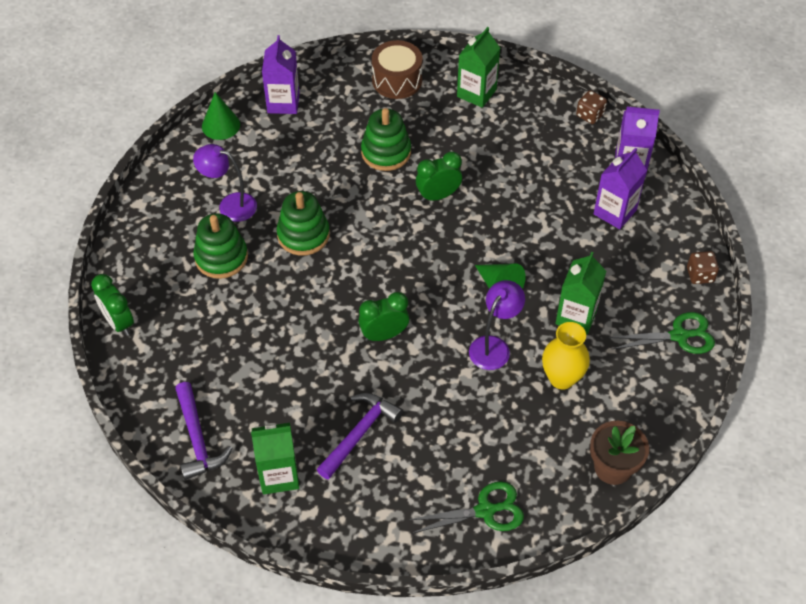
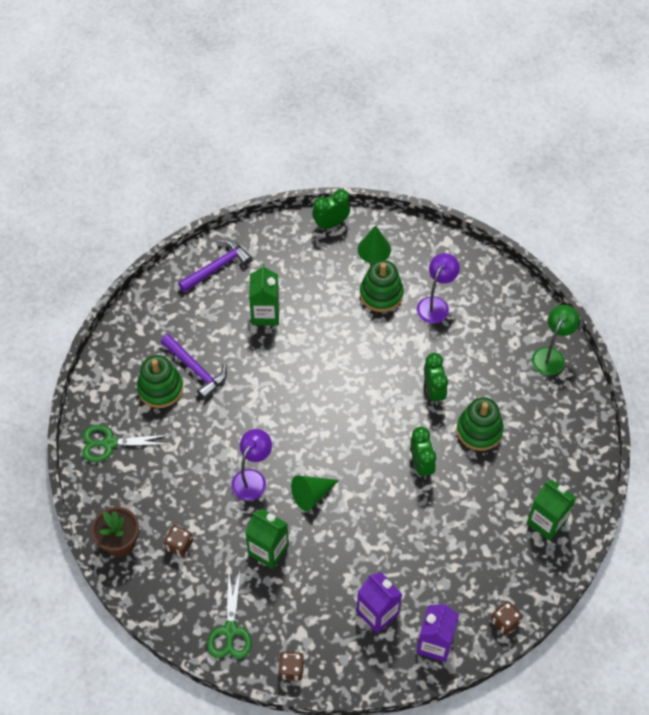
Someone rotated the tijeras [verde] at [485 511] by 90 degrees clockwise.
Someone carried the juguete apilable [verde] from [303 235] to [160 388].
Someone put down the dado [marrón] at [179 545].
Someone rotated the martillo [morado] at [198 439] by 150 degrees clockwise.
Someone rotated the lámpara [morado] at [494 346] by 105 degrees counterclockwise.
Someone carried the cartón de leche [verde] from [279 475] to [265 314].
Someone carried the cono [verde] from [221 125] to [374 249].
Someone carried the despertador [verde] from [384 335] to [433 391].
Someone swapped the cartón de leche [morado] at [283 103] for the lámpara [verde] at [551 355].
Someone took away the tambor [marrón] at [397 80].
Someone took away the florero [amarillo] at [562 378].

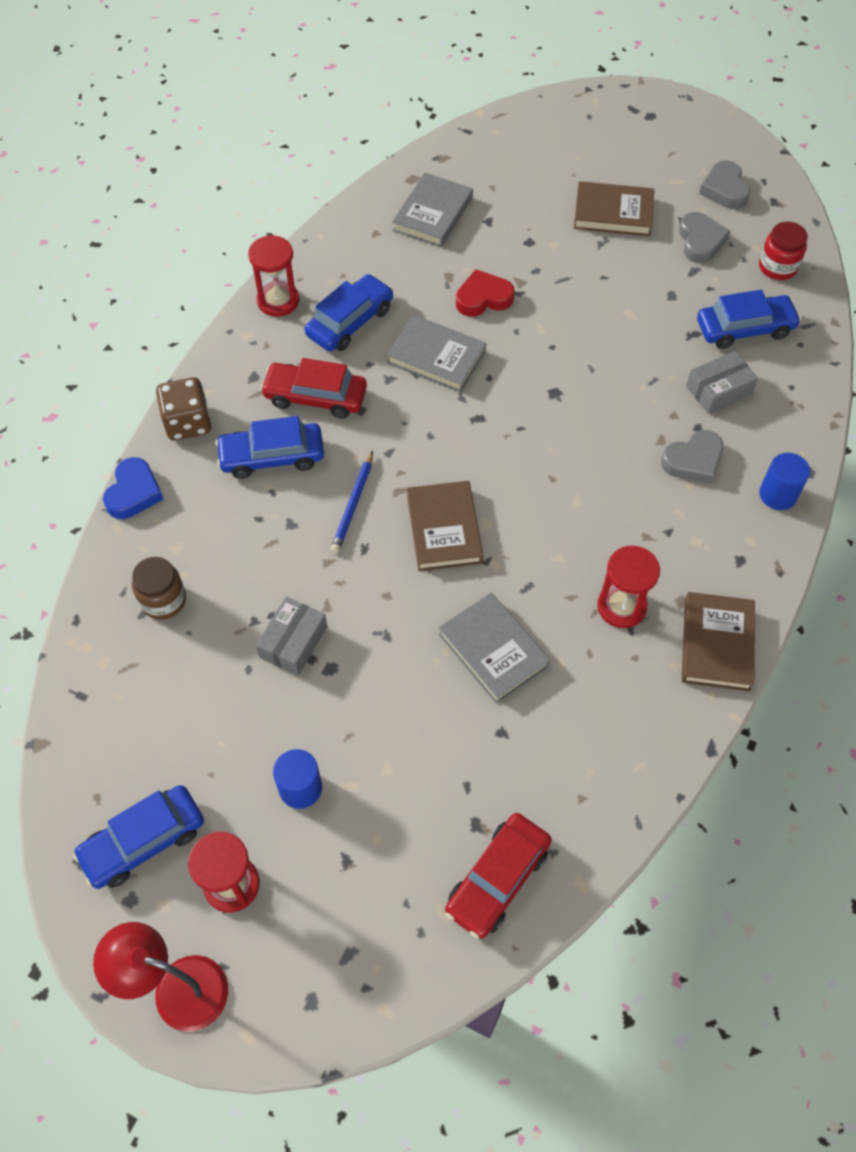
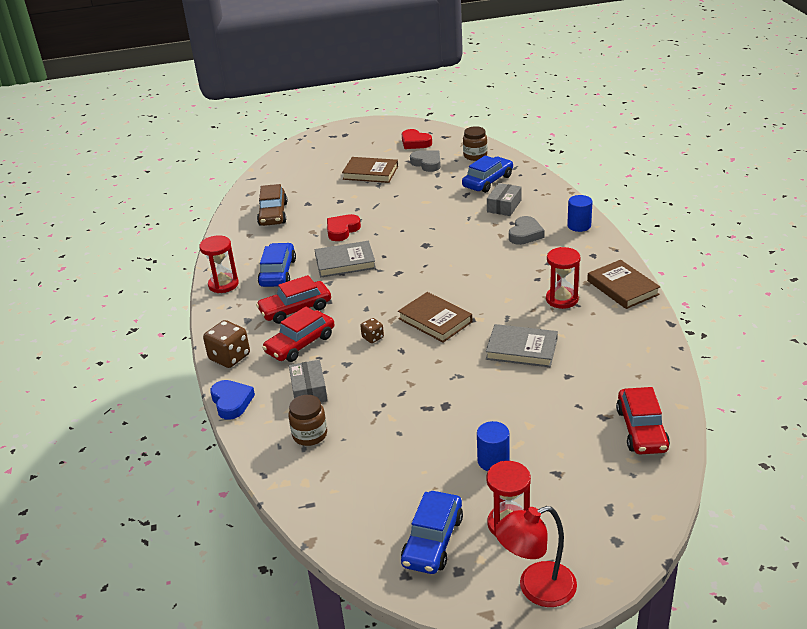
Someone swapped the libro [gris] at [433 214] for the coche [marrón] at [273 214].
Someone repainted the coche [azul] at [272 457], which became the coche [rojo] at [300 344].
Someone carried the caja [gris] from [293 642] to [309 390].
Someone rotated the libro [marrón] at [613 213] by 45 degrees clockwise.
Someone swapped the lápiz [azul] at [353 504] for the dado [marrón] at [373 337].
Someone repainted the corazón [gris] at [724 190], which became the corazón [rojo] at [415 143].
Someone repainted the tarro [rojo] at [777 267], which became the tarro [marrón] at [475 156].

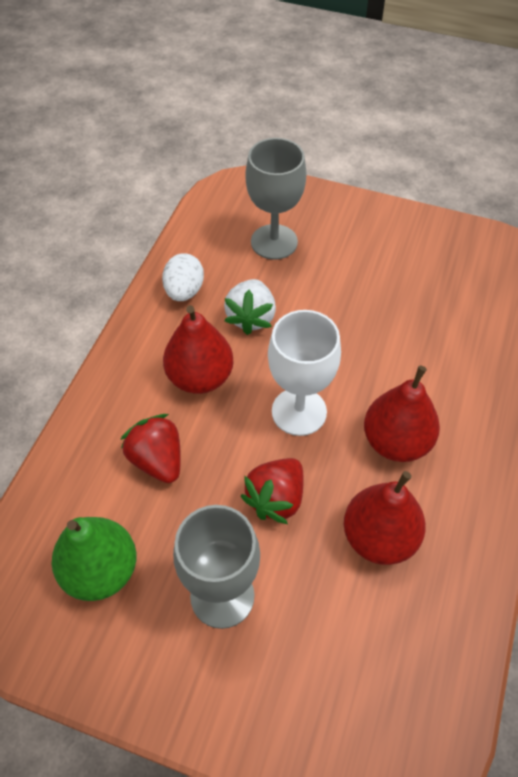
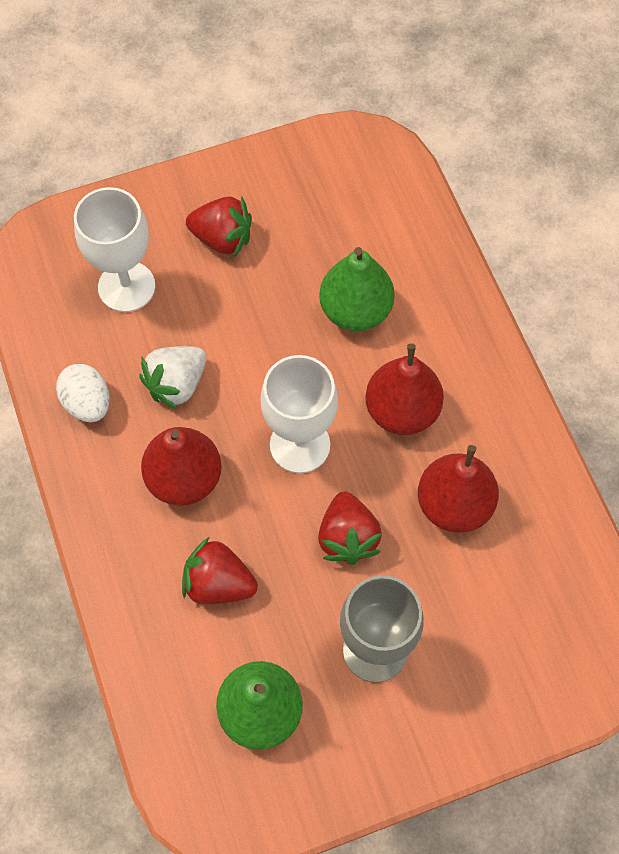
Someone repainted the copa [gris] at [274 242], which became the copa [blanco] at [126 287].
Someone rotated the fresa [blanco] at [251 317] by 75 degrees clockwise.
Someone put down the fresa [rojo] at [222 238].
Someone put down the pera [verde] at [355 310].

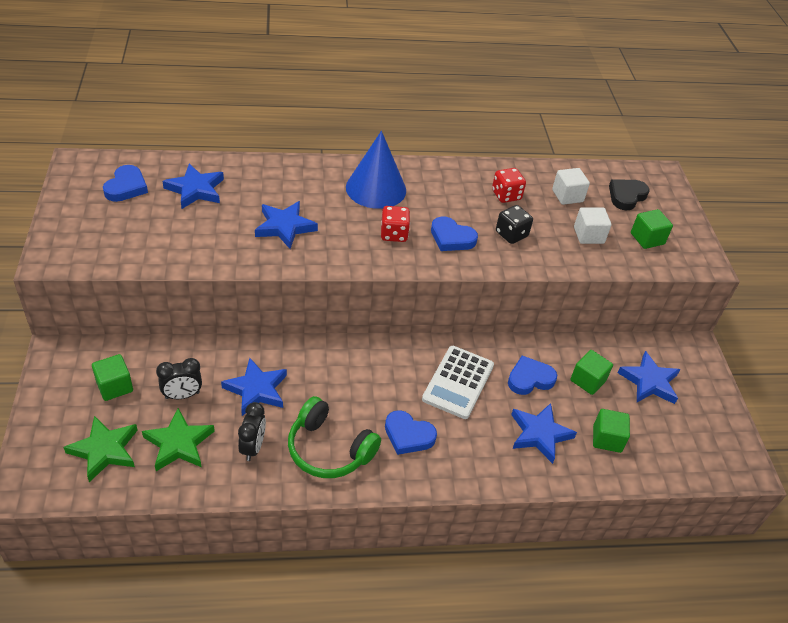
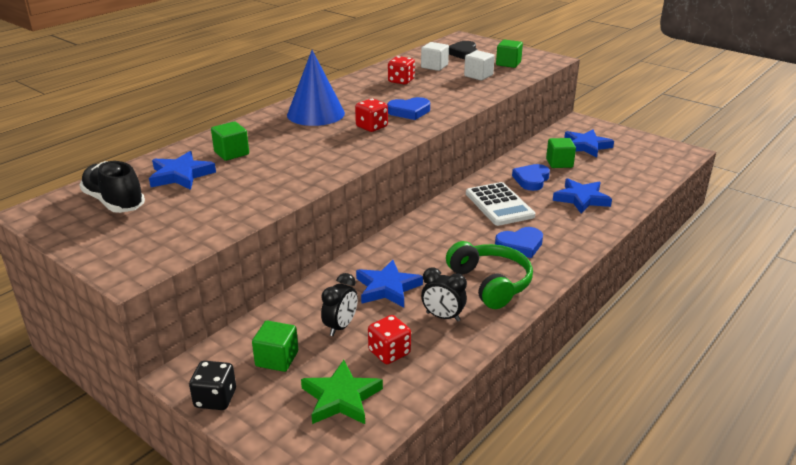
Someone swapped the corazón [azul] at [126 187] for the zapato [negro] at [114 202].
Someone carried the dado [negro] from [511 234] to [215 399].
Someone carried the cubo [verde] from [607 439] to [231 153].
Someone swapped the estrella [verde] at [178 443] for the dado [rojo] at [389 352].
Someone rotated the despertador [negro] at [253 447] by 150 degrees clockwise.
Someone rotated the auriculares [verde] at [329 449] by 105 degrees counterclockwise.
Someone took away the estrella [azul] at [285 227].

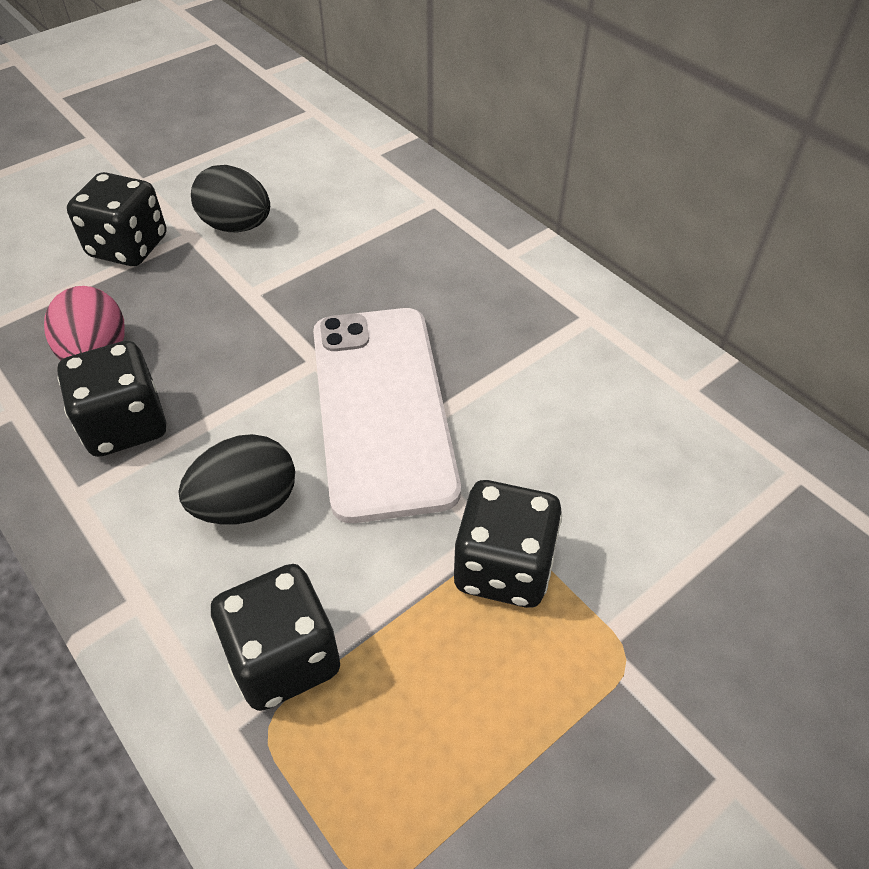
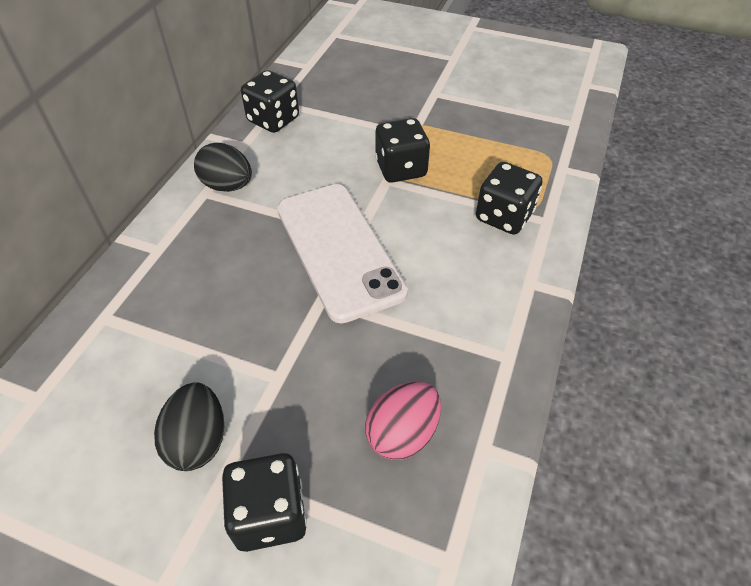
Someone carried the huevo [negro] from [247 505] to [227 186].
Someone carried the dado [negro] from [125 425] to [273 120].
Someone rotated the móvil [blanco] at [382 408] by 75 degrees counterclockwise.

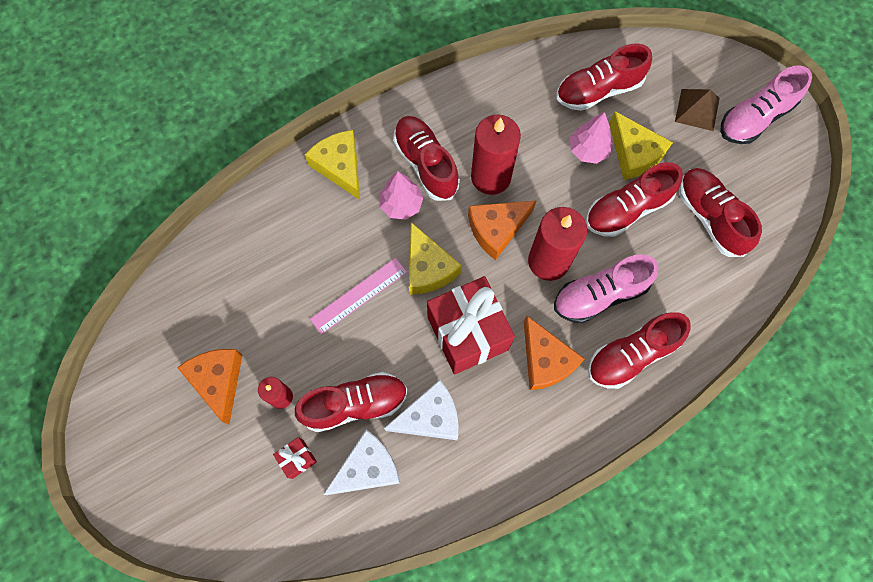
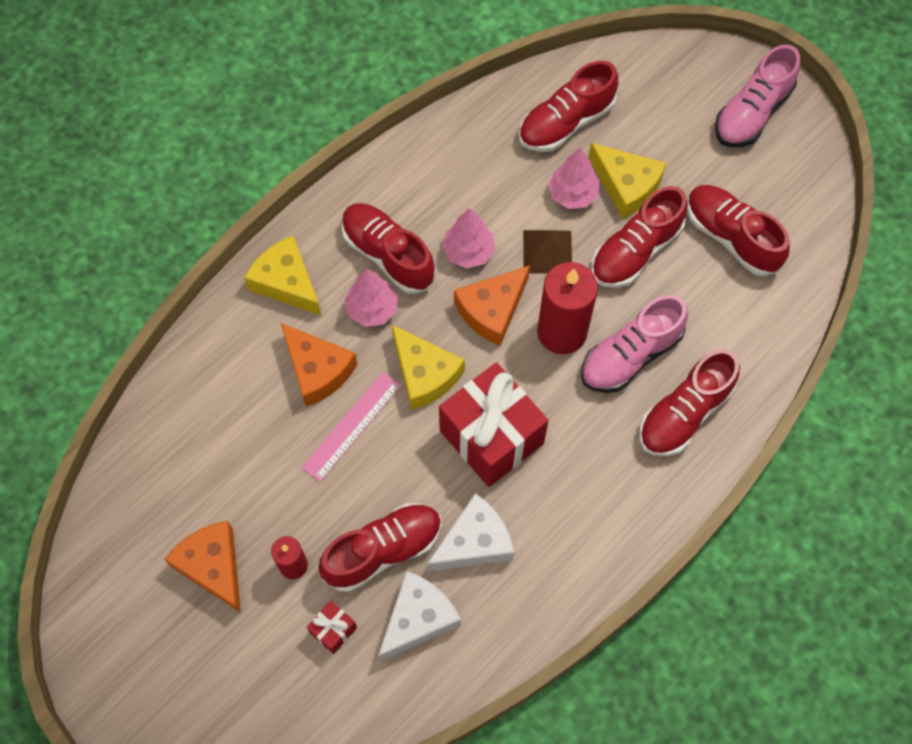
Someone carried the queso [naranja] from [545 360] to [317 370].
Someone swapped the vela [rojo] at [491 177] for the árbol [rosa] at [468 252].
Someone carried the pirámide [marrón] from [697 109] to [547 251].

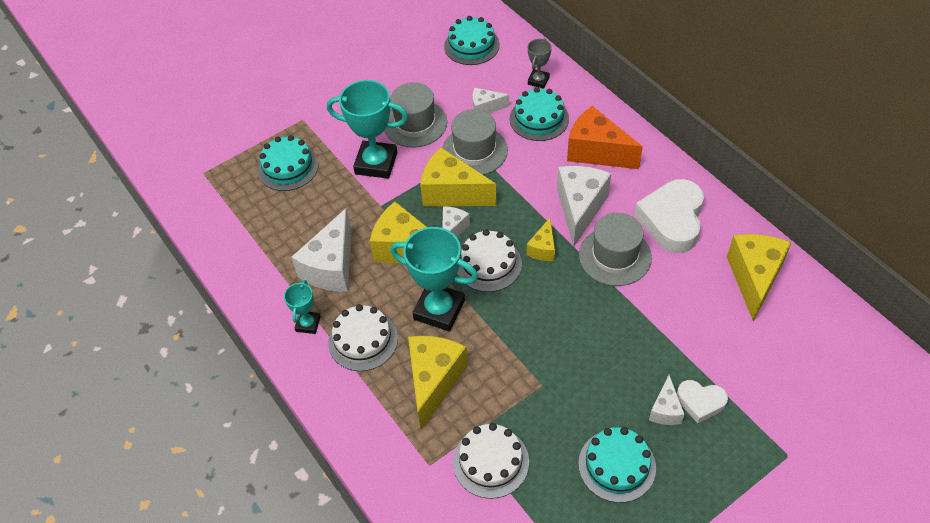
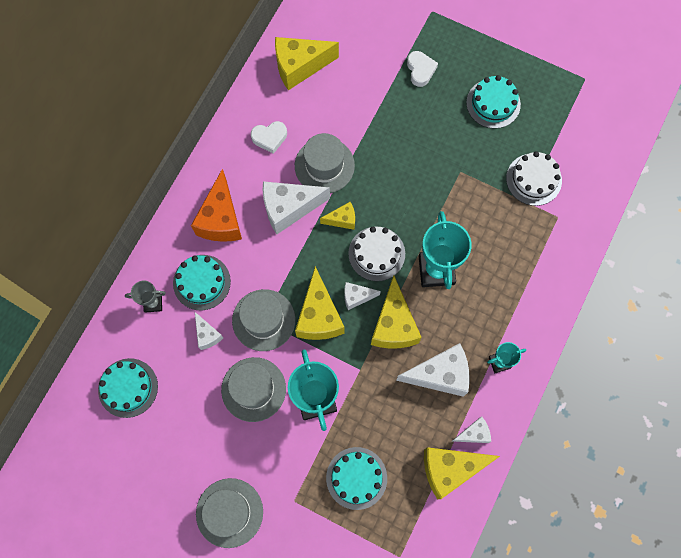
Someone put down the sombrero [gris] at [229 512].
Someone scaled the corazón [blanco] at [672 220] by 0.54.
Someone carried the queso [amarillo] from [434 381] to [450 469].
Someone carried the queso [blanco] from [665 410] to [473 433].
Someone took away the tarta [blanco] at [363 340].

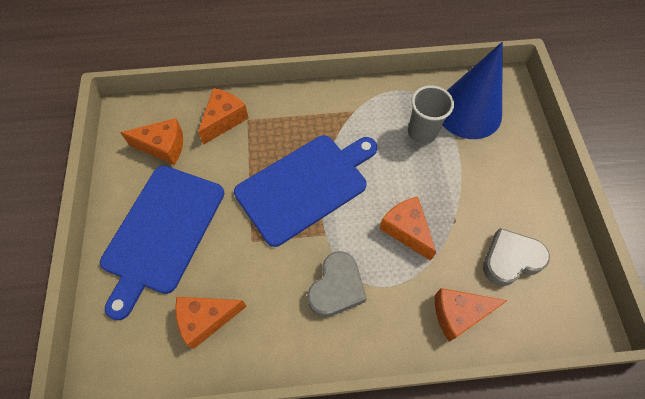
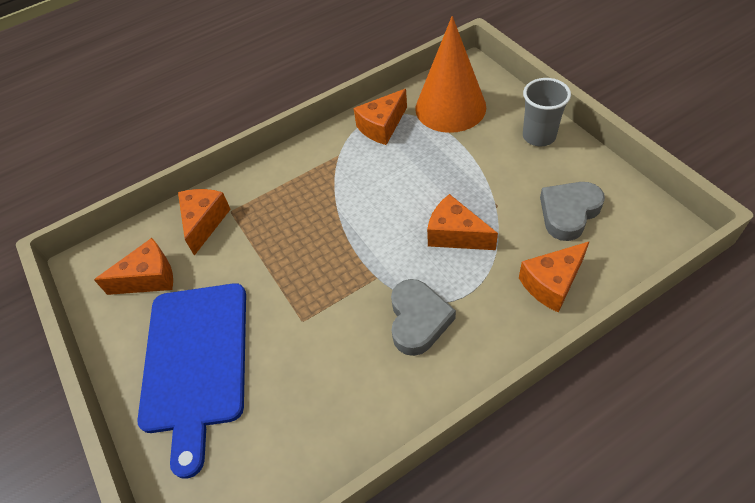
Someone carried the queso [naranja] from [206 319] to [382 126].
Someone repainted the cono [azul] at [469 111], which became the cono [naranja] at [450 107].
Someone carried the vaso [gris] from [422 132] to [539 136].
Someone took away the tabla de cortar [azul] at [305 186].

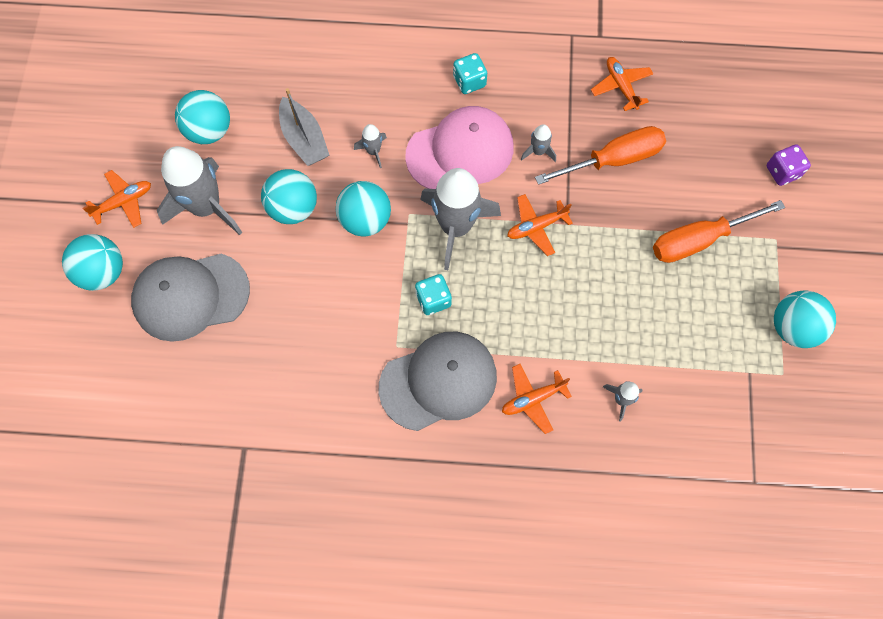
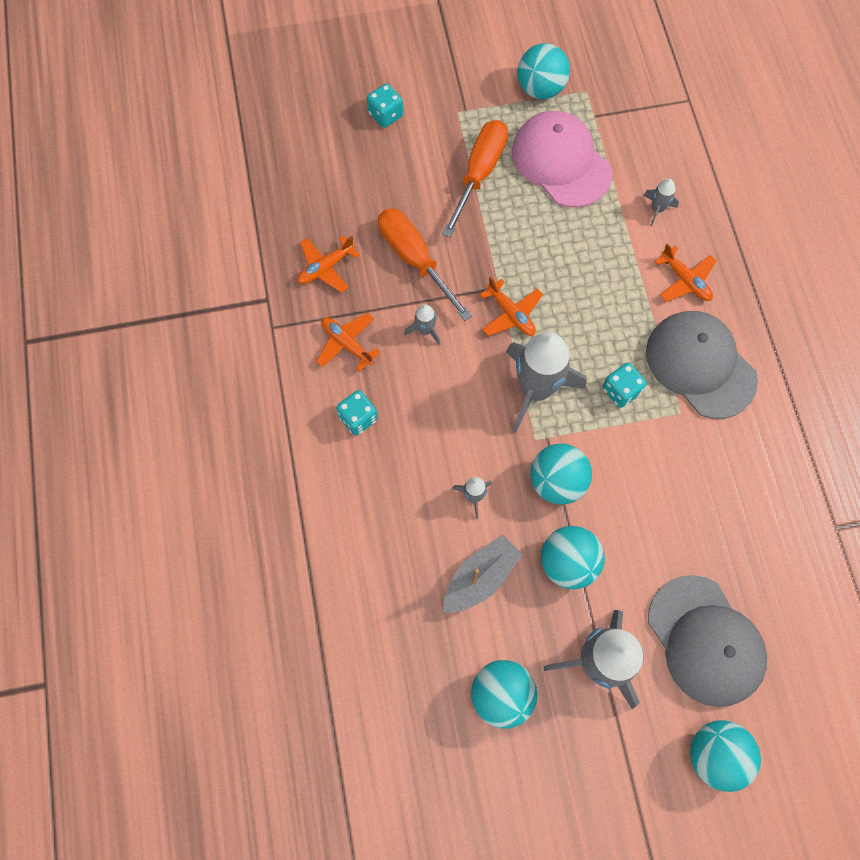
Someone carried the avión [naranja] from [124 202] to [347 344].
Someone repainted the dado [morado] at [782 172], which became the dado [turquesa] at [385 115].
Someone rotated the destornillador [naranja] at [698 240] by 120 degrees counterclockwise.
Someone carried the gorra [rosa] from [460 151] to [561 162].

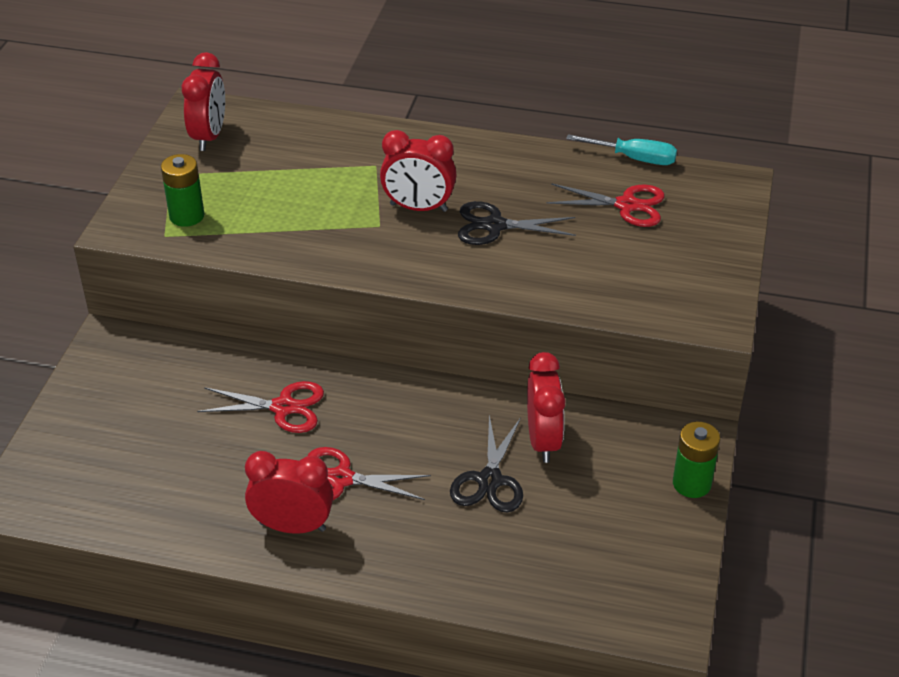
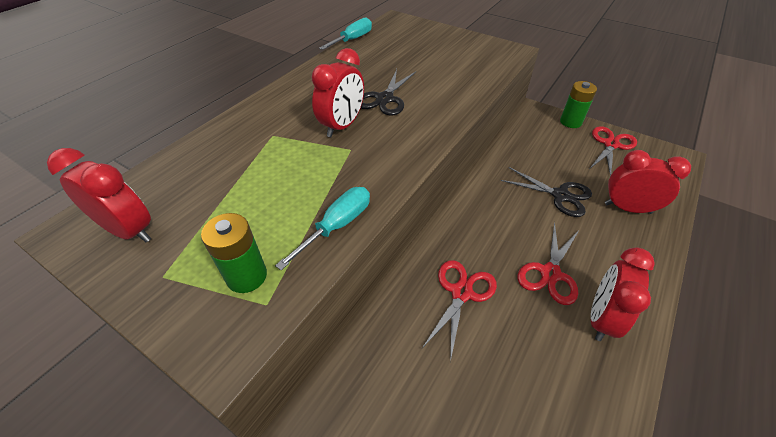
Someone put down the destornillador [turquesa] at [337 226].
Someone carried the tijeras [rojo] from [626 205] to [611 145].
Someone carried the despertador [rojo] from [543 441] to [627 208].

